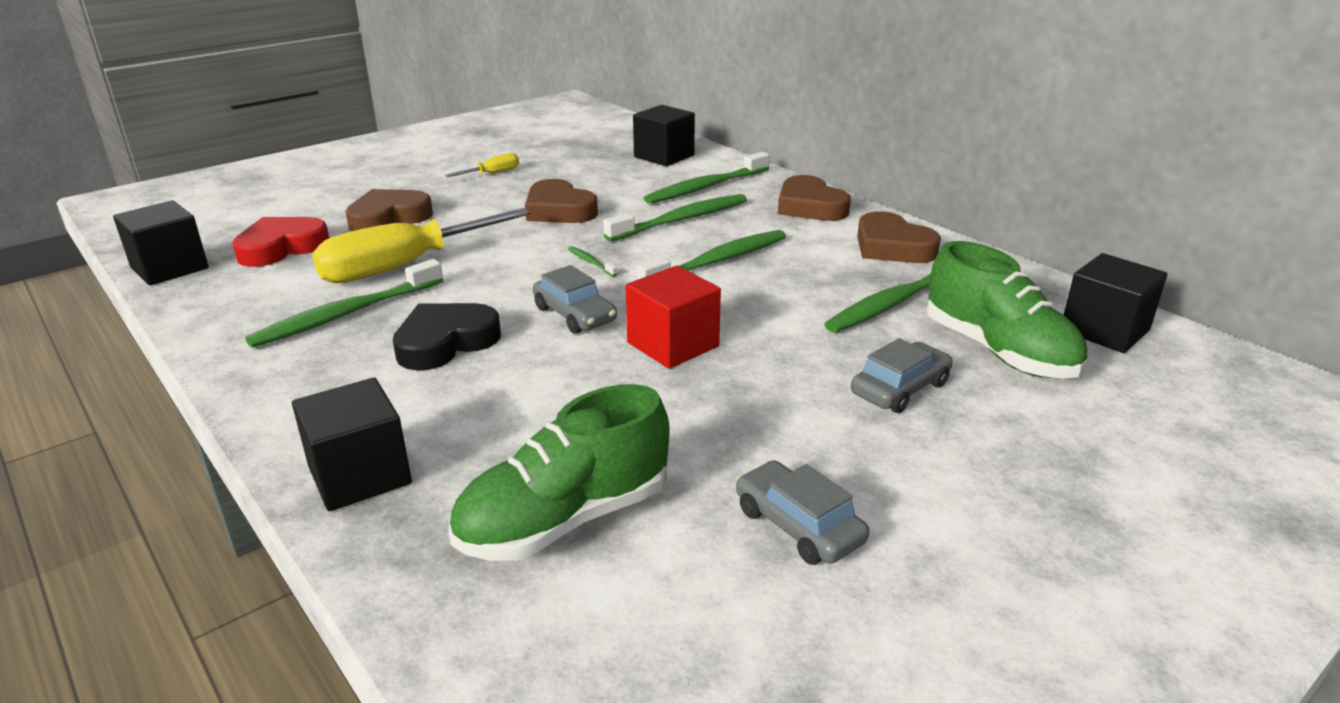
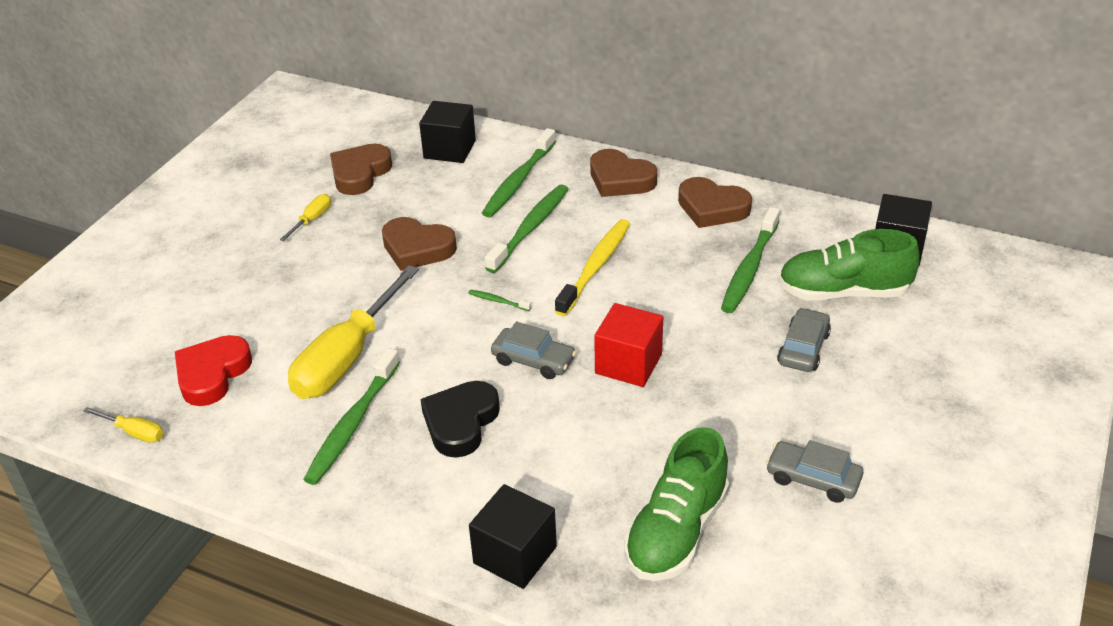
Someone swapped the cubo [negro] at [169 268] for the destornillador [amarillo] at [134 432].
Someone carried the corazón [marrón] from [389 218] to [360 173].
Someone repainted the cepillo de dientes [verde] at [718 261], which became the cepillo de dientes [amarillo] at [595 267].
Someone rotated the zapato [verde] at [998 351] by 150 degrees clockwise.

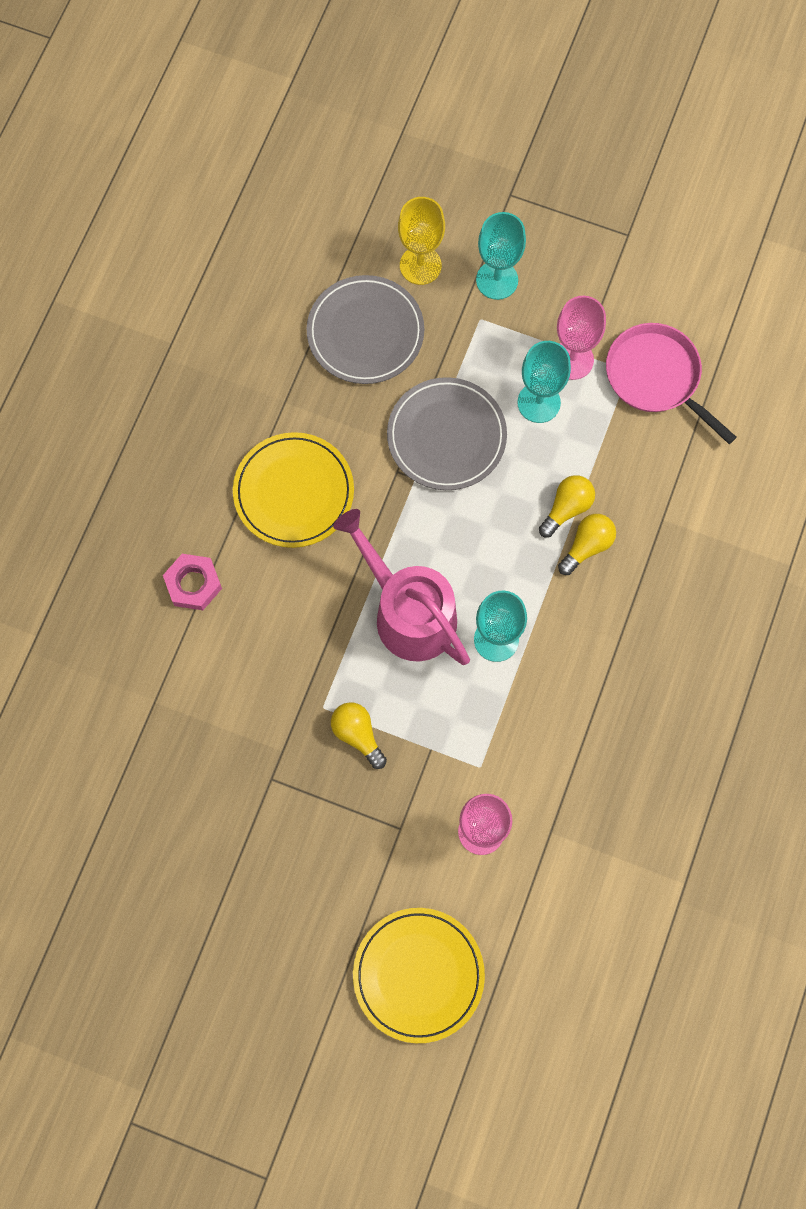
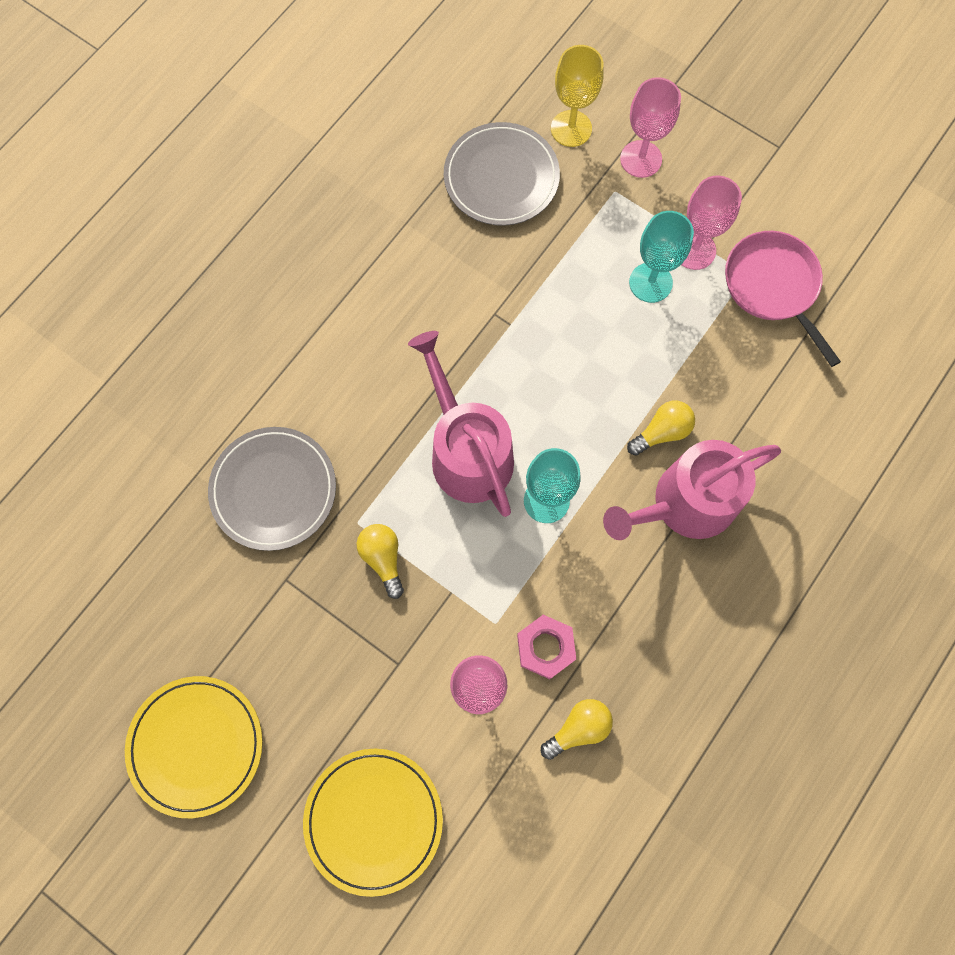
Someone carried the plato [amarillo] from [294 492] to [196 745].
Someone carried the plato [gris] from [446 436] to [273 490].
Someone carried the tuerca [rosa] from [193 584] to [545 647].
Someone carried the bombilla [amarillo] from [567 508] to [578 728].
Someone put down the regadera [rosa] at [685 503].
Someone repainted the copa [turquesa] at [497 280], which became the copa [rosa] at [641 159].

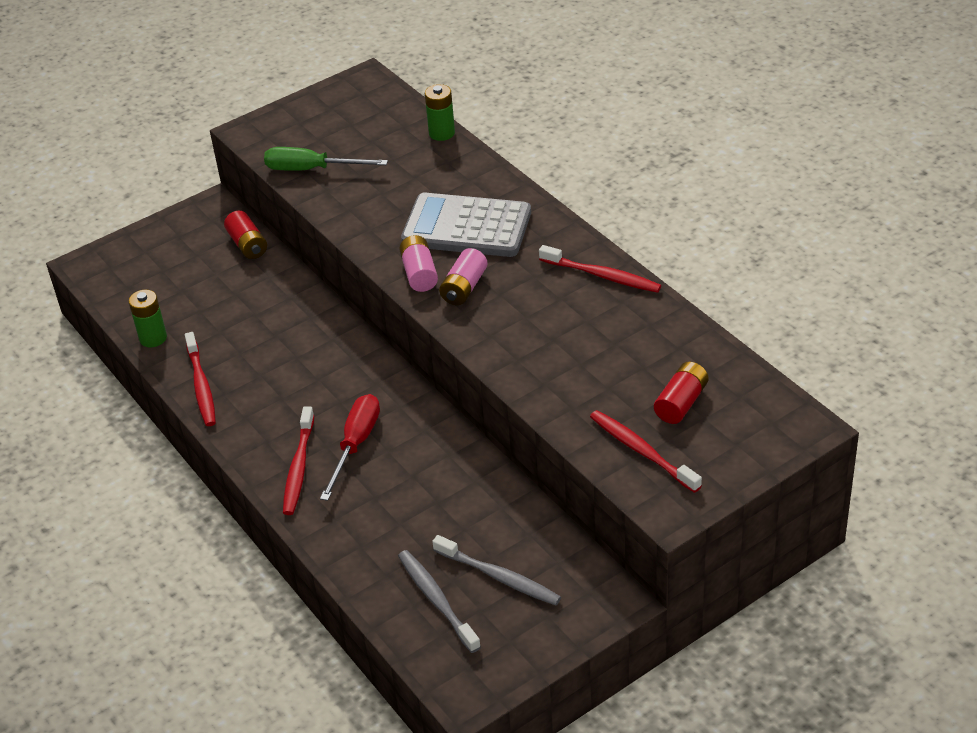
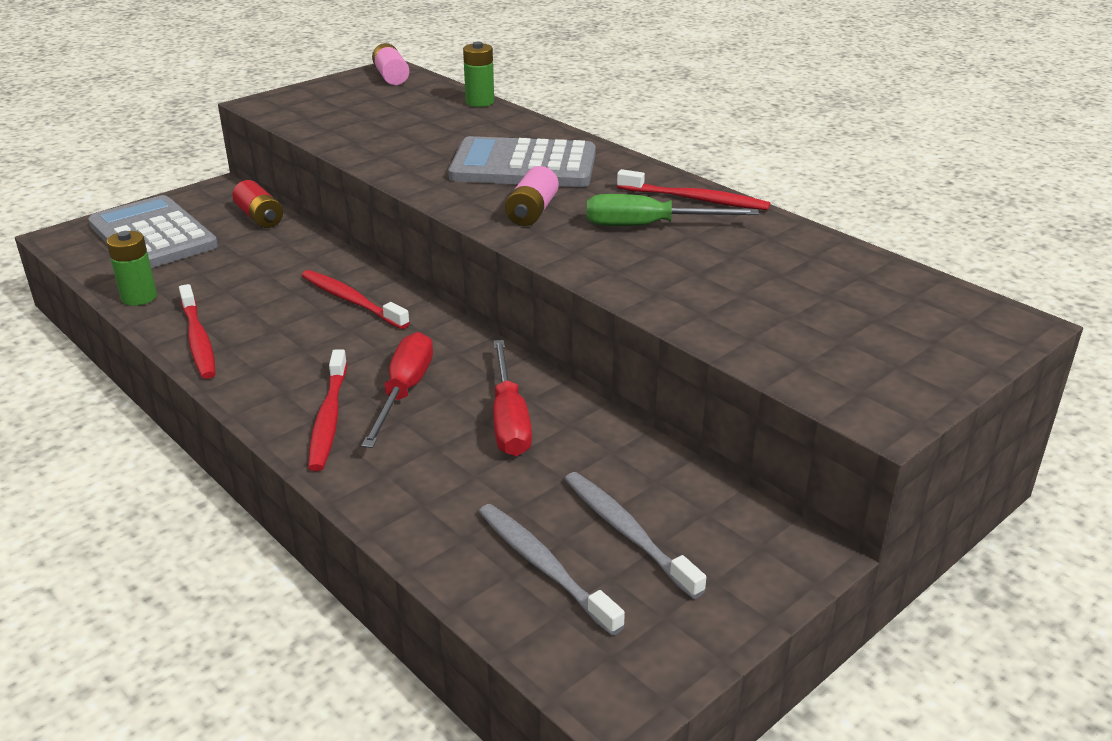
Someone put down the calculadora [gris] at [153 235].
Someone carried the cepillo de dientes [rojo] from [642 451] to [352 301].
Someone carried the pila [rosa] from [419 273] to [391 77].
Someone put down the destornillador [rojo] at [509 419].
Someone rotated the cepillo de dientes [gris] at [498 577] by 150 degrees counterclockwise.
Someone carried the destornillador [verde] from [312 169] to [649 226].
Someone took away the pila [rojo] at [681 403].

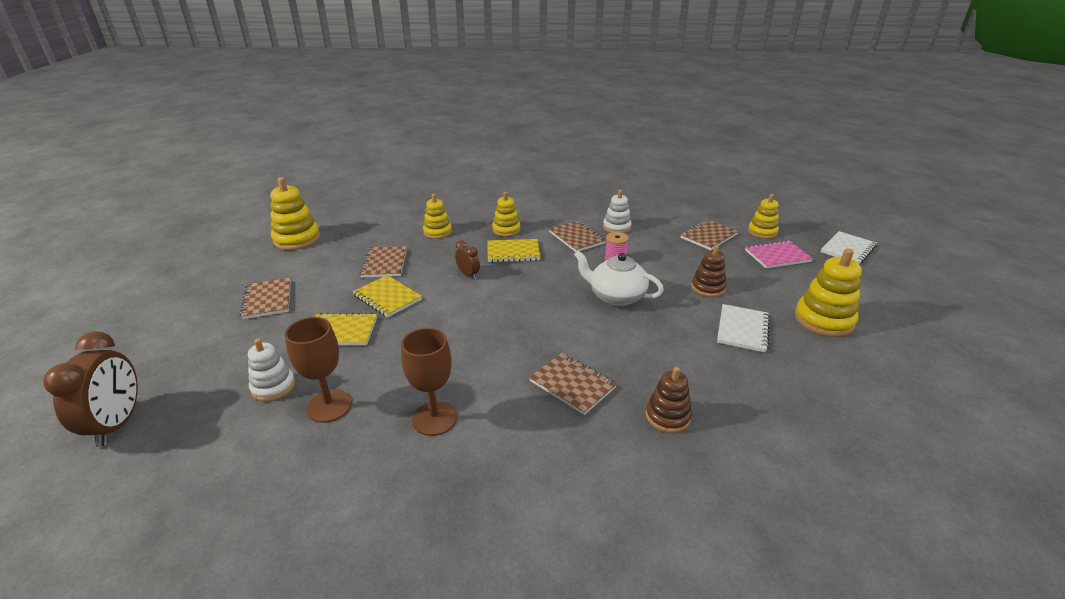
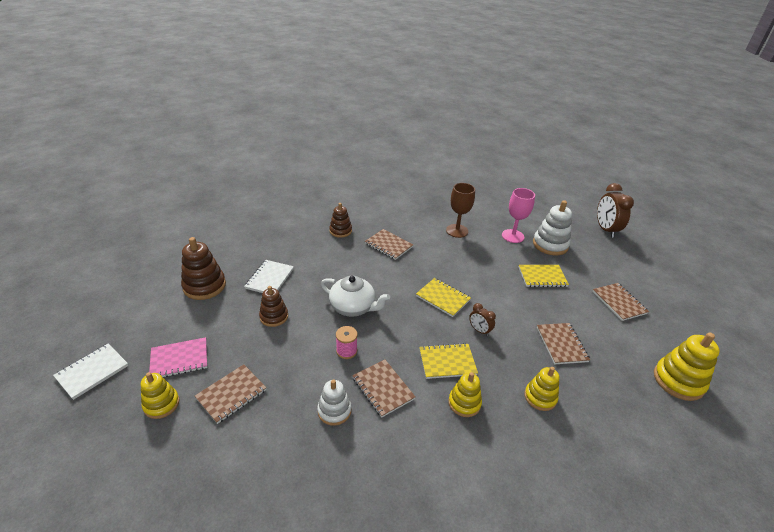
Someone repainted the juguete apilable [amarillo] at [823 320], which became the juguete apilable [marrón] at [204 286].
Someone carried the cuaderno [amarillo] from [387 297] to [443 298].
Someone repainted the copa [marrón] at [329 406], which became the copa [rosa] at [512 236].
Someone scaled the juguete apilable [blanco] at [273 387] by 1.55.

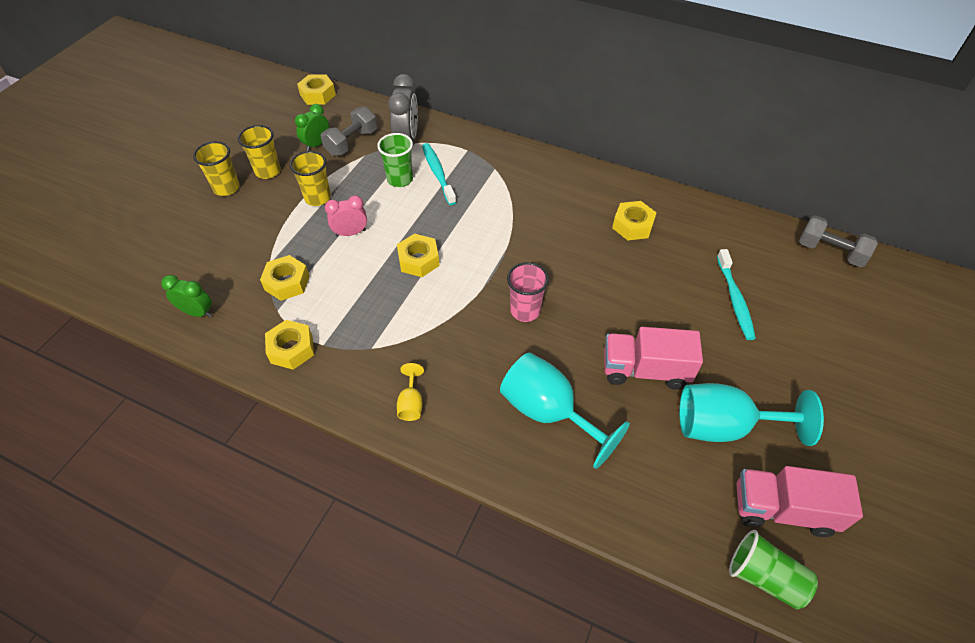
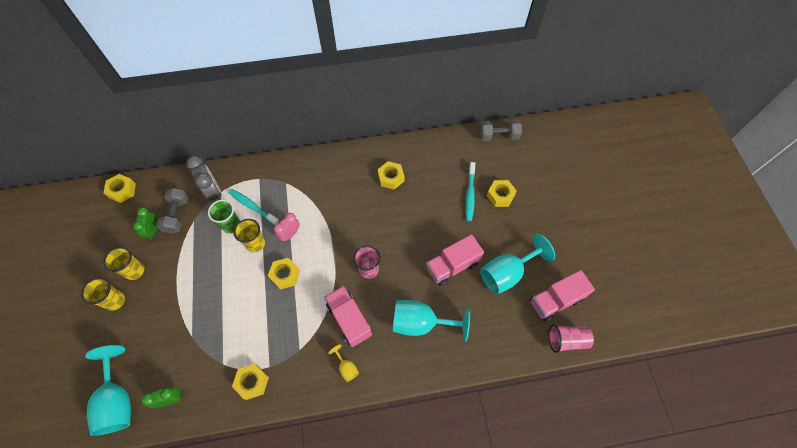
Someone put down the copa [turquesa] at [118 401].
Someone carried the vaso [amarillo] from [318 198] to [256 244].
Someone carried the despertador [rosa] from [350 233] to [290 234].
Someone put down the camión [rosa] at [349 319].
Someone rotated the cepillo de dientes [turquesa] at [735 299] by 45 degrees clockwise.
Someone carried the tuerca [amarillo] from [287 283] to [500 195].
Someone repainted the vaso [verde] at [764 577], which became the vaso [rosa] at [566 340].

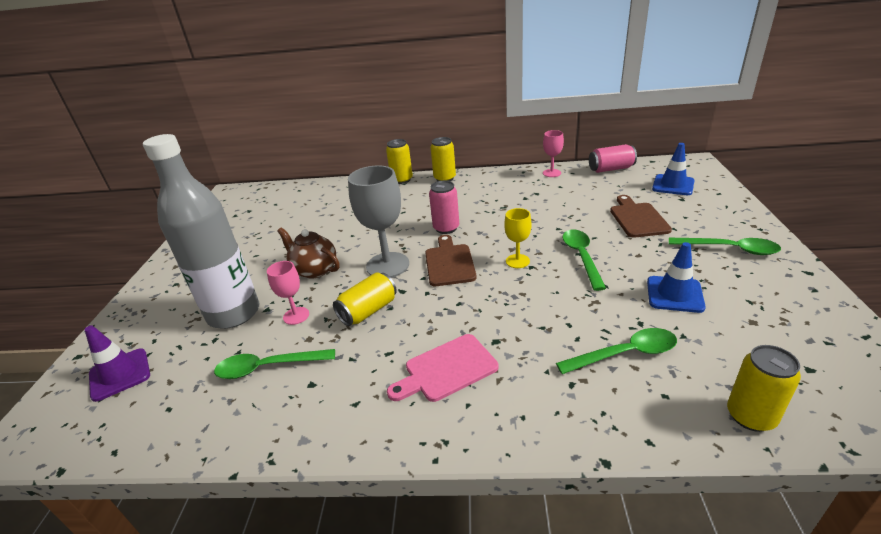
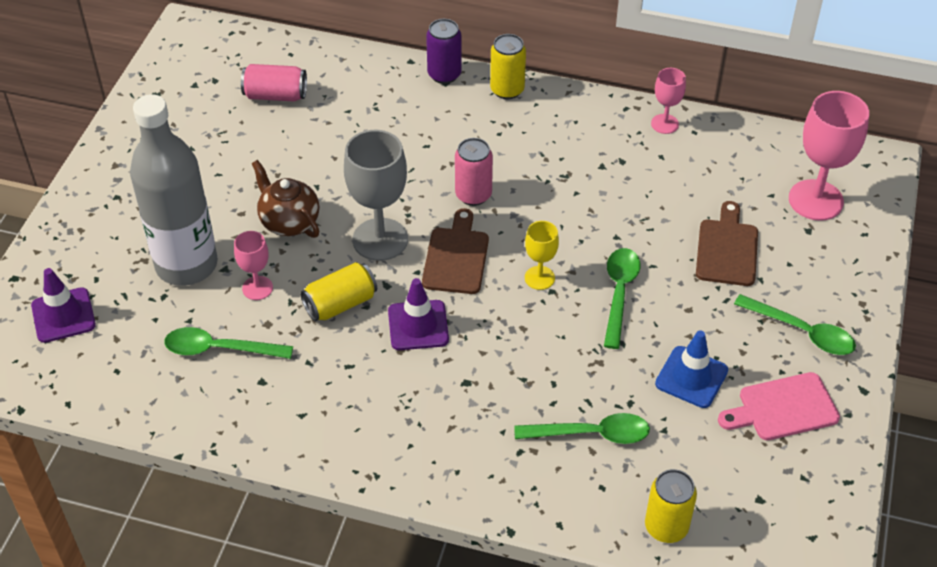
Someone carried the lata [rosa] from [611 169] to [275 95].
Someone put down the cono de tráfico [morado] at [418 325].
Someone repainted the lata [amarillo] at [402 180], which became the lata [morado] at [444 74].
Someone carried the tabla de cortar [rosa] from [446 369] to [783 408].
Someone swapped the cono de tráfico [azul] at [673 185] for the copa [rosa] at [815 200].

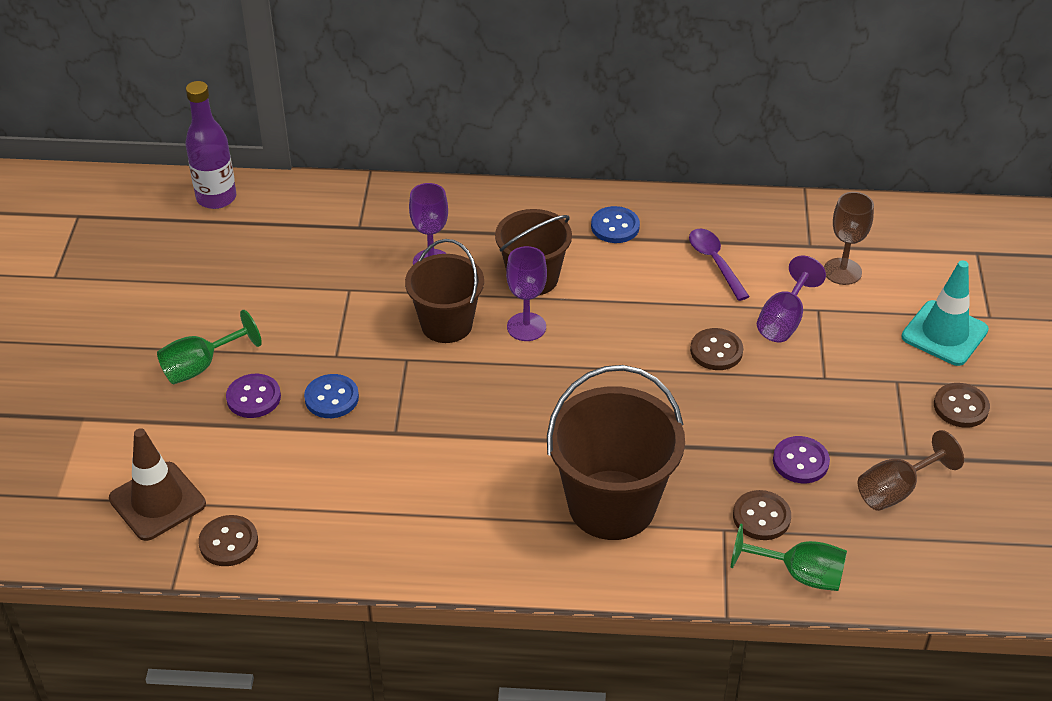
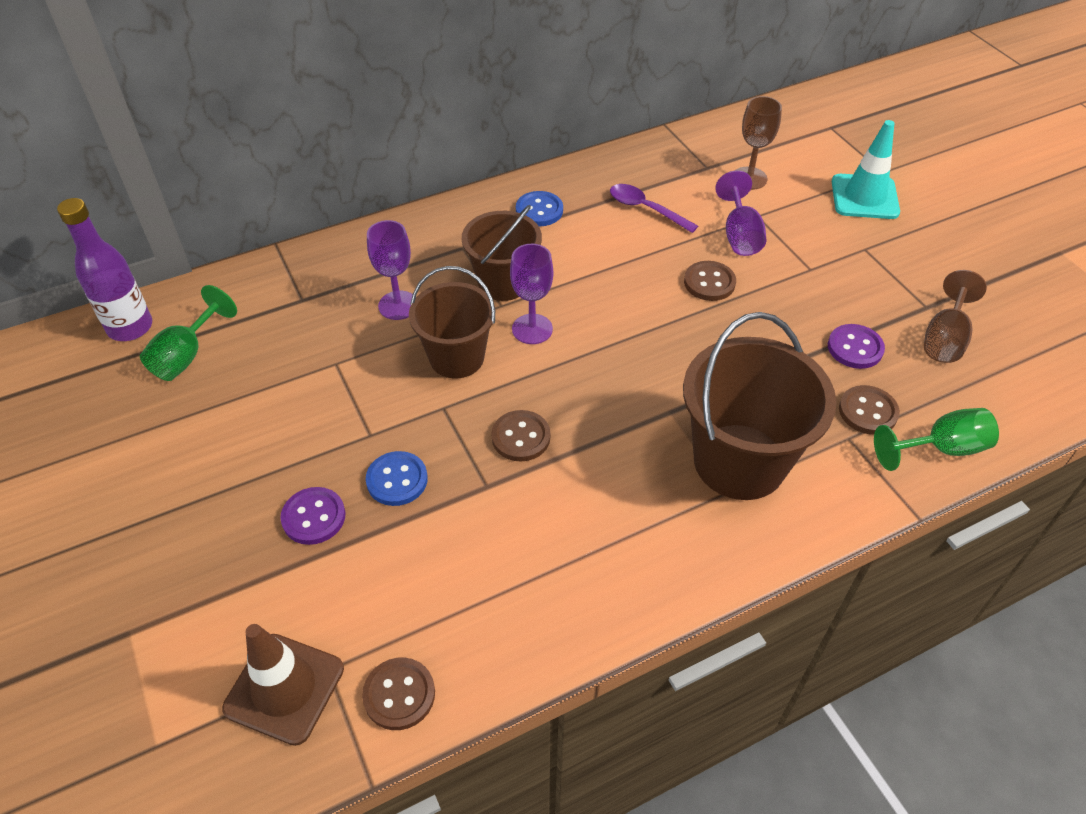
Someone carried the copa [verde] from [201 366] to [187 355].
Someone carried the botón [marrón] from [961 407] to [521 437].

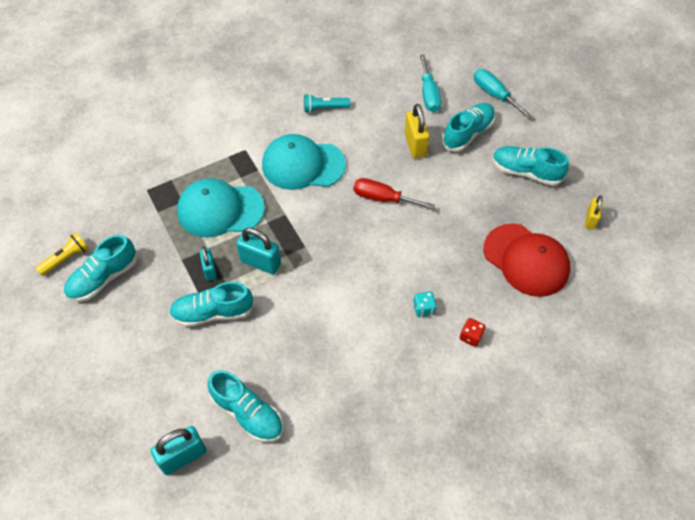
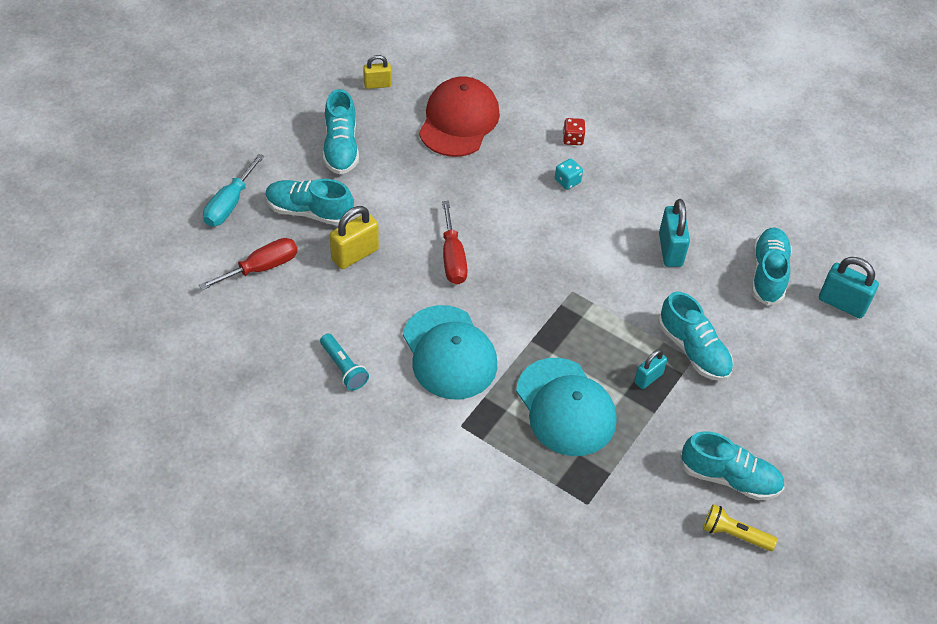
Someone repainted the destornillador [turquesa] at [428 94], which became the destornillador [rojo] at [261 268].
Someone carried the candado [turquesa] from [260 262] to [670 250].

